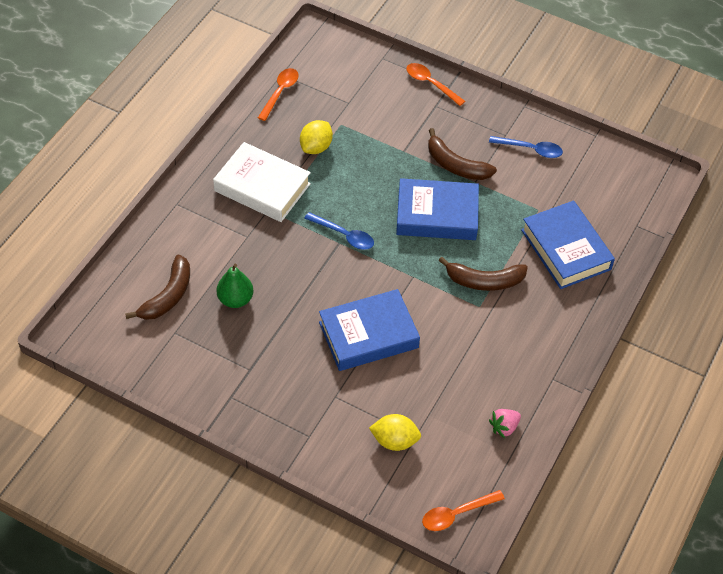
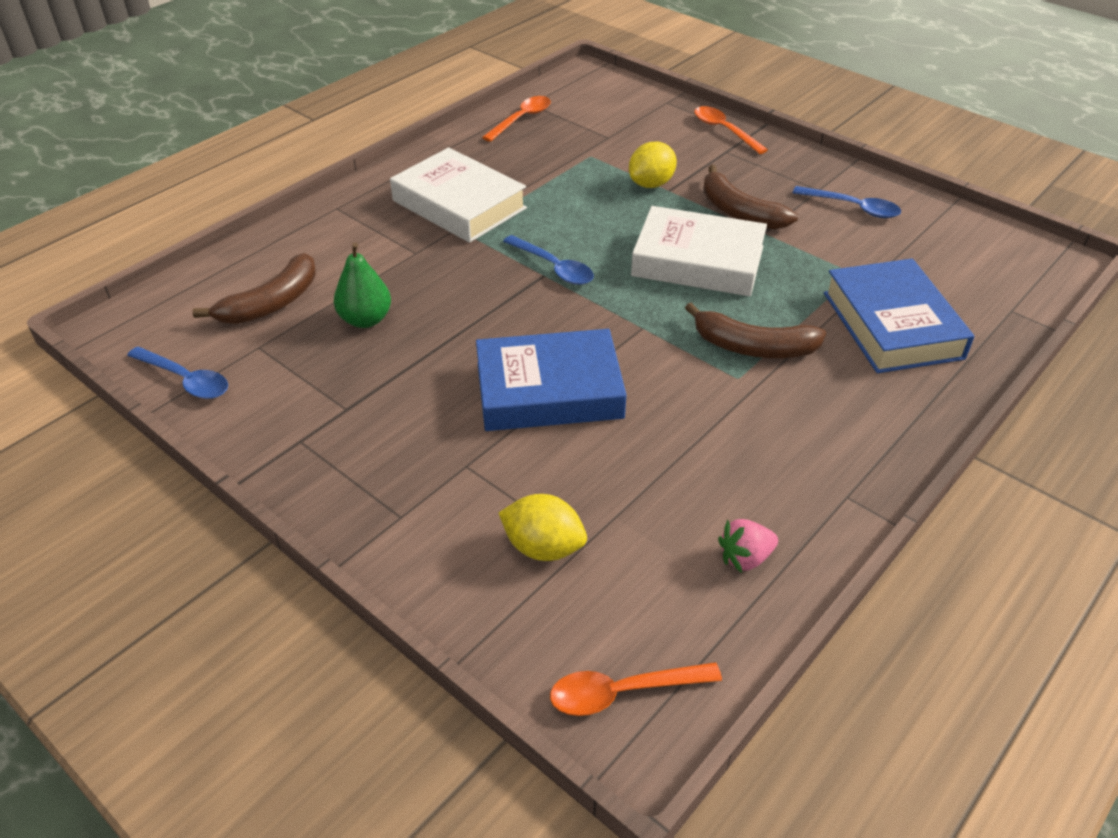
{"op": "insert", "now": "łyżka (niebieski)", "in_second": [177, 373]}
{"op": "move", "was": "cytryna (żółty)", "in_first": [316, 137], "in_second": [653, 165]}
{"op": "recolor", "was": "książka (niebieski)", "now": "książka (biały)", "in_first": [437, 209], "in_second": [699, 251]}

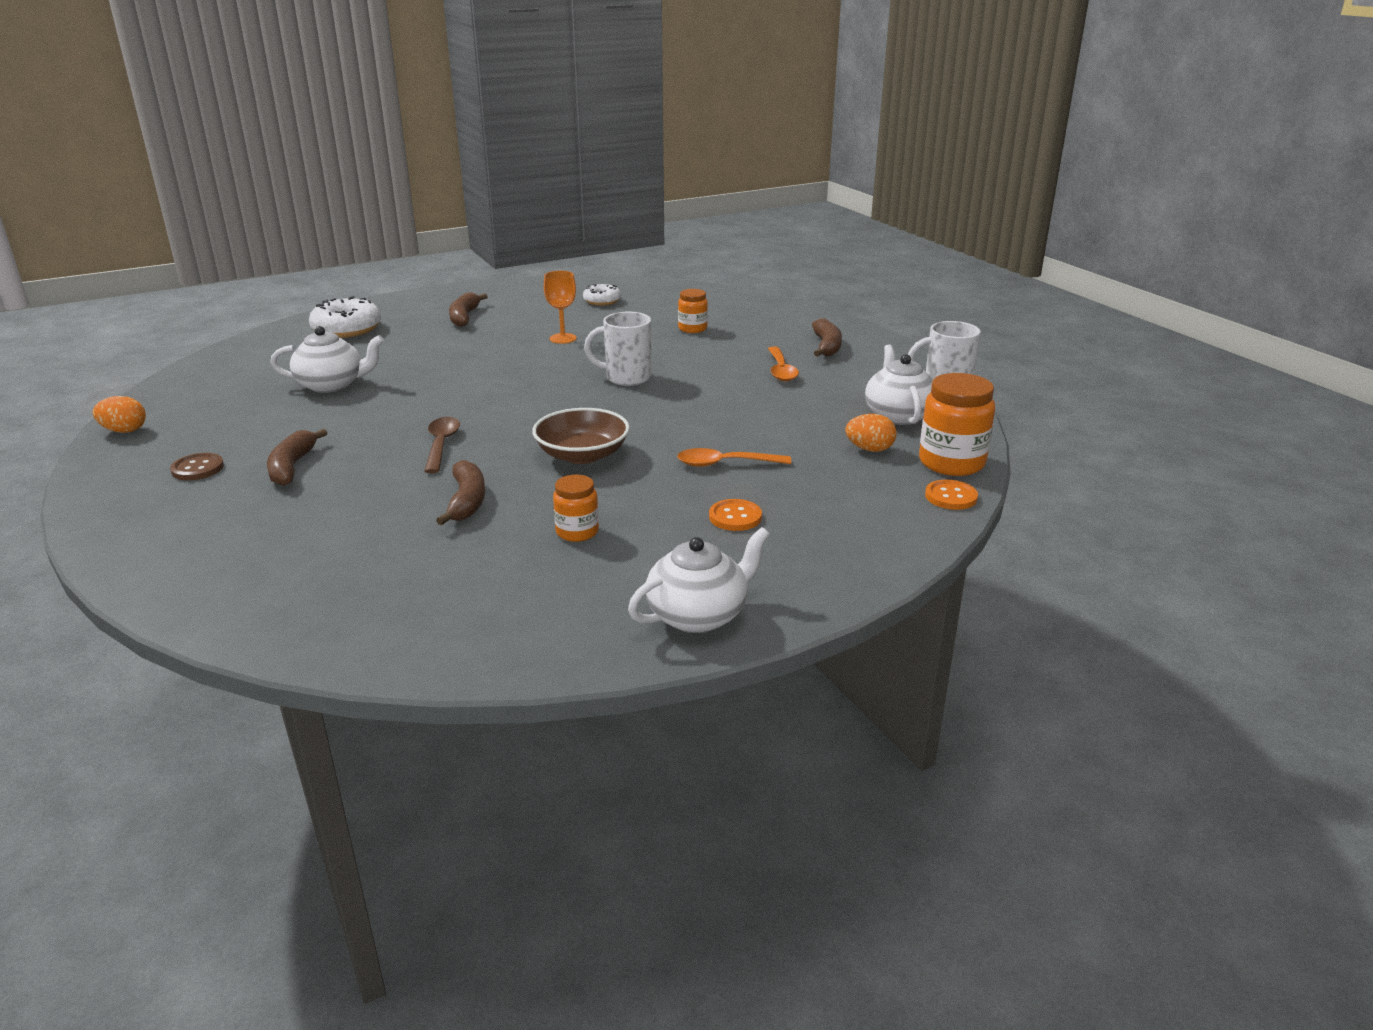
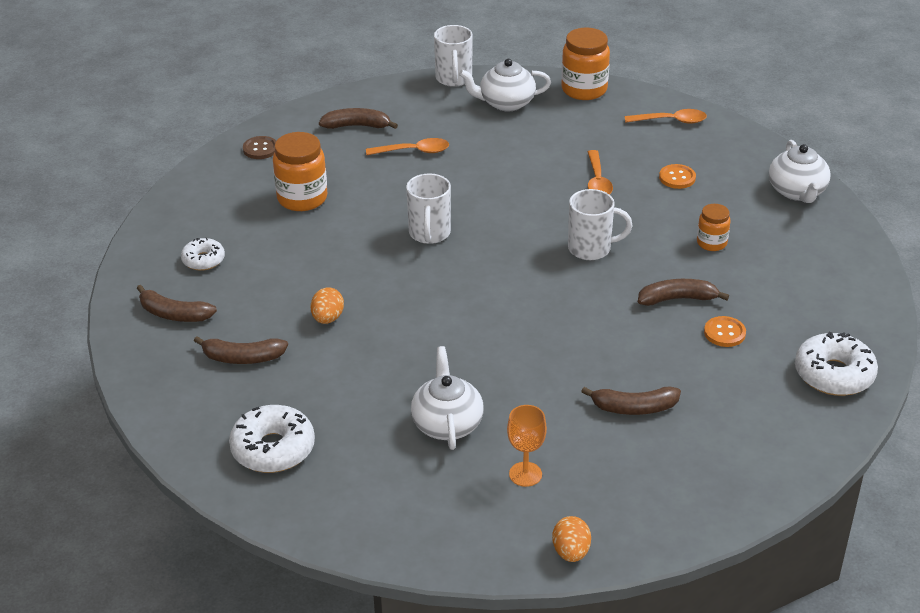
{"op": "delete", "was": "łyżka (brązowy)", "in_first": [442, 445]}
{"op": "insert", "now": "banan (brązowy)", "in_second": [176, 303]}
{"op": "insert", "now": "łyżka (pomarańczowy)", "in_second": [666, 116]}
{"op": "insert", "now": "donut (biały)", "in_second": [836, 364]}
{"op": "move", "was": "guzik (brązowy)", "in_first": [197, 466], "in_second": [259, 147]}
{"op": "move", "was": "kielich (pomarańczowy)", "in_first": [560, 307], "in_second": [527, 446]}
{"op": "move", "was": "jajko (pomarańczowy)", "in_first": [871, 433], "in_second": [327, 305]}
{"op": "move", "was": "guzik (pomarańczowy)", "in_first": [951, 495], "in_second": [725, 331]}
{"op": "replace", "was": "miska (brązowy)", "now": "kubek (biały)", "in_first": [581, 436], "in_second": [600, 224]}
{"op": "rotate", "was": "imbryk (biały)", "in_first": [699, 580], "in_second": [800, 171], "clockwise": -150}
{"op": "resize", "was": "słoik (pomarańczowy)", "in_first": [693, 311], "in_second": [300, 171], "ratio": 1.72}

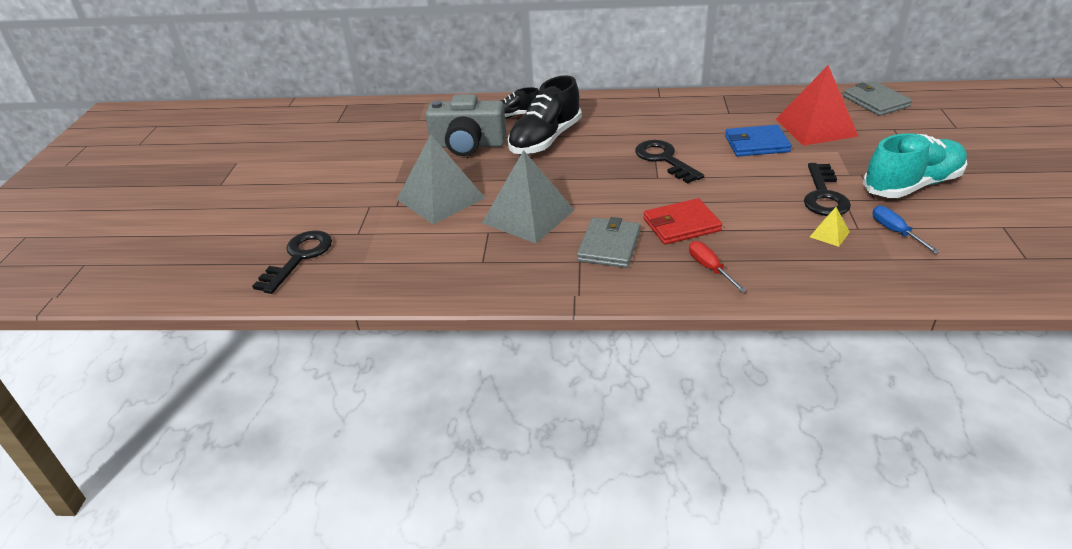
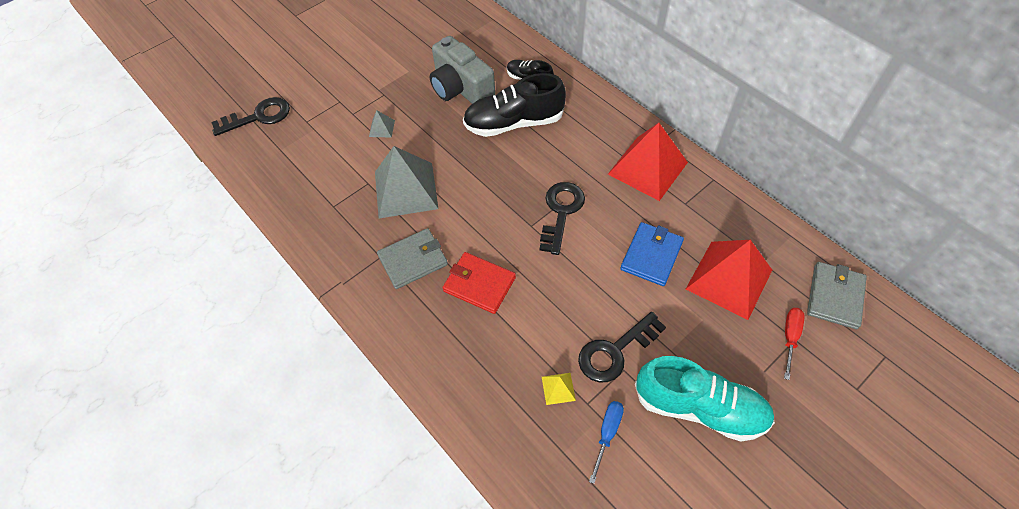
{"op": "insert", "now": "piramida (czerwony)", "in_second": [648, 162]}
{"op": "move", "was": "śrubokręt (czerwony)", "in_first": [718, 266], "in_second": [794, 344]}
{"op": "rotate", "was": "portfel (niebieski)", "in_first": [758, 140], "in_second": [652, 254], "clockwise": 75}
{"op": "resize", "was": "piramida (szary)", "in_first": [441, 179], "in_second": [382, 123], "ratio": 0.42}

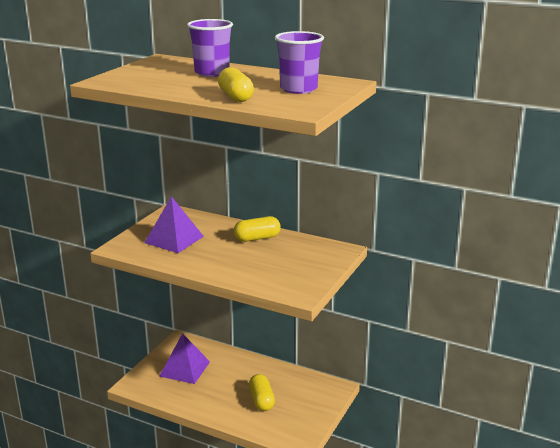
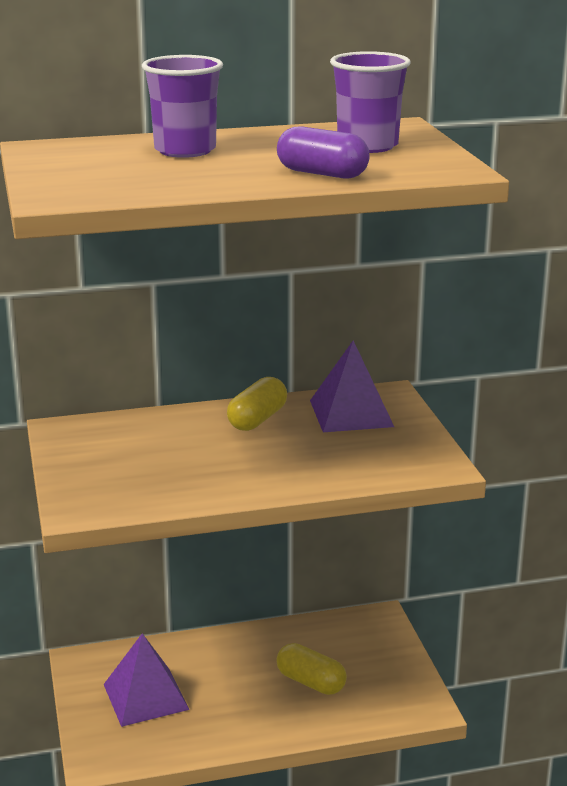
{"op": "move", "was": "piramida (fioletowy)", "in_first": [174, 224], "in_second": [352, 386]}
{"op": "recolor", "was": "kapsułka (żółty)", "now": "kapsułka (fioletowy)", "in_first": [236, 84], "in_second": [323, 152]}

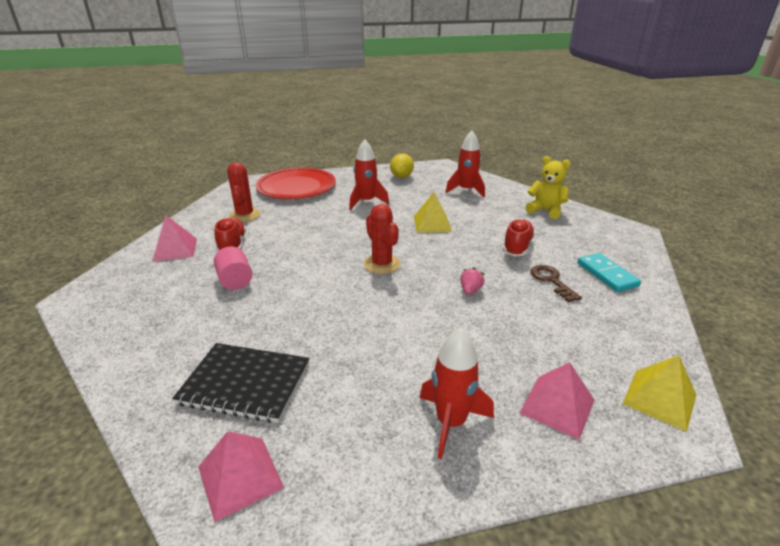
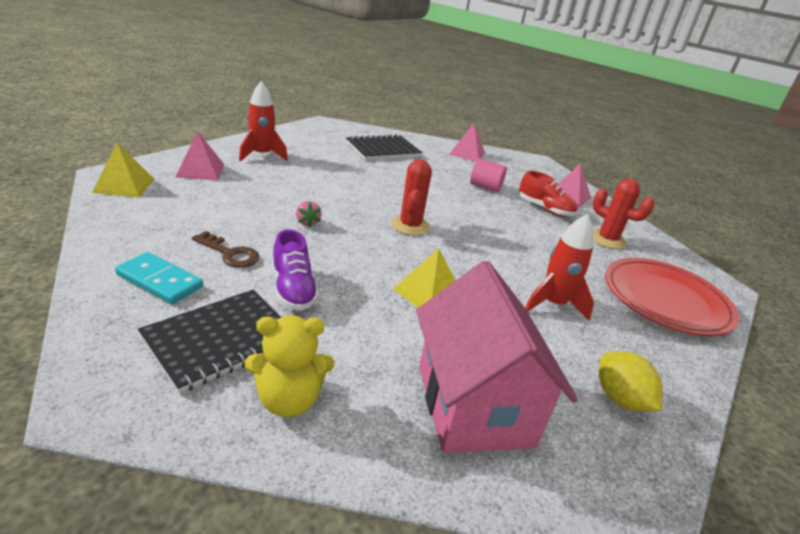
{"op": "insert", "now": "zeszyt (czarny)", "in_second": [209, 342]}
{"op": "move", "was": "piramida (różowy)", "in_first": [241, 476], "in_second": [467, 142]}
{"op": "replace", "was": "rakieta (czerwony)", "now": "domek (różowy)", "in_first": [465, 164], "in_second": [497, 357]}
{"op": "recolor", "was": "but (czerwony)", "now": "but (fioletowy)", "in_first": [519, 237], "in_second": [295, 270]}
{"op": "rotate", "was": "kaktus (czerwony)", "in_first": [382, 239], "in_second": [411, 197], "clockwise": 75}

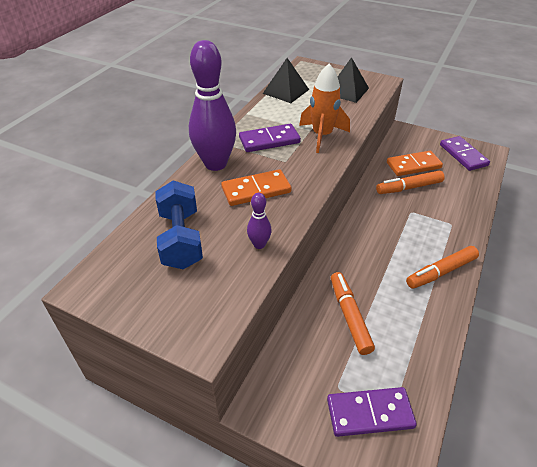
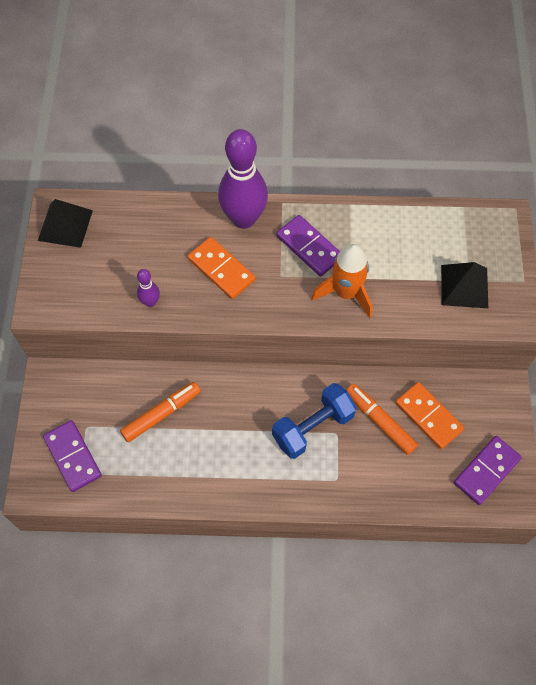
{"op": "delete", "was": "flamaster (pomarańczowy)", "in_first": [442, 267]}
{"op": "move", "was": "hantel (niebieski)", "in_first": [179, 224], "in_second": [314, 421]}
{"op": "move", "was": "piramida (czarny)", "in_first": [286, 80], "in_second": [65, 223]}

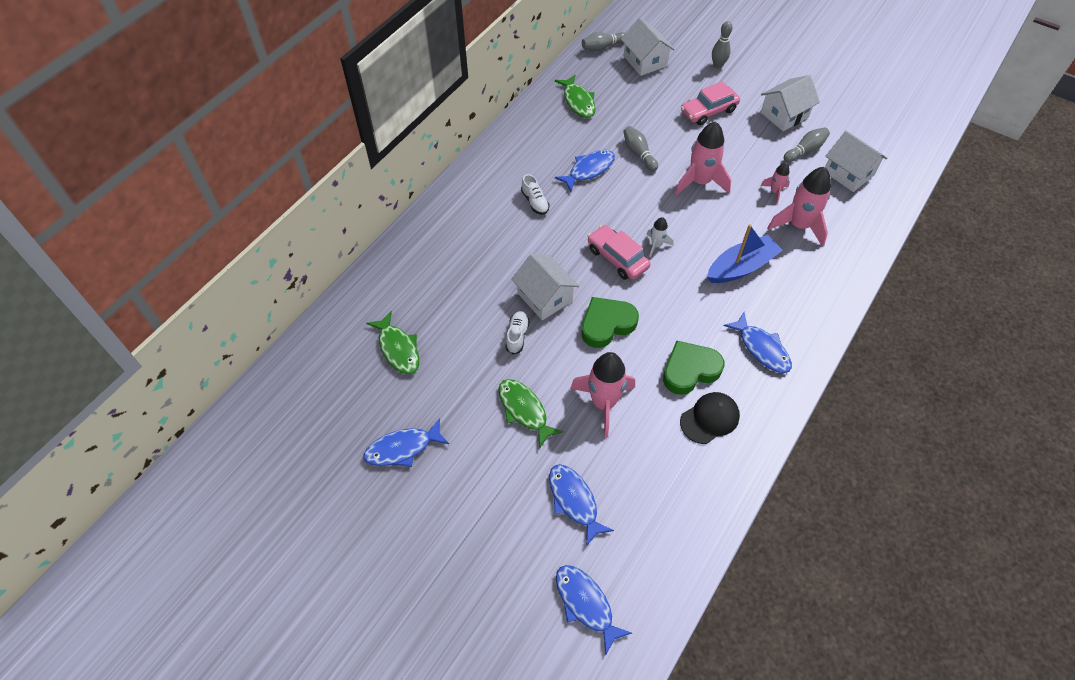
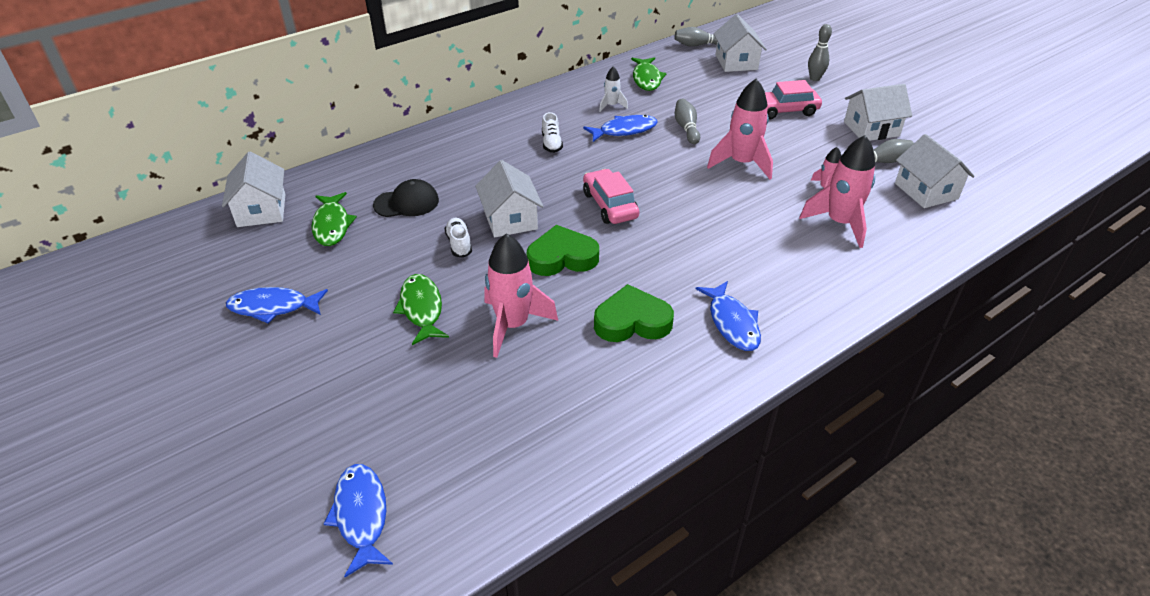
{"op": "delete", "was": "ryba (niebieski)", "in_first": [581, 505]}
{"op": "delete", "was": "łódka (niebieski)", "in_first": [745, 253]}
{"op": "insert", "now": "domek (biały)", "in_second": [253, 189]}
{"op": "move", "was": "rakieta (biały)", "in_first": [660, 237], "in_second": [613, 89]}
{"op": "move", "was": "czapka (czarny)", "in_first": [710, 418], "in_second": [406, 198]}
{"op": "rotate", "was": "but (biały)", "in_first": [517, 332], "in_second": [458, 238], "clockwise": -45}

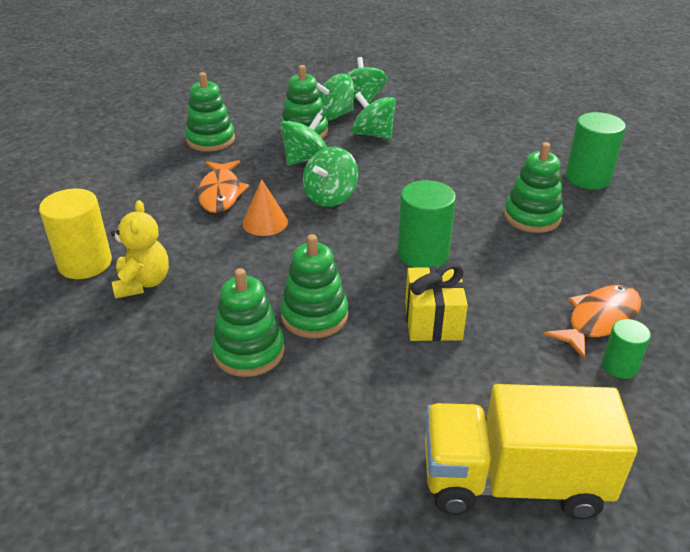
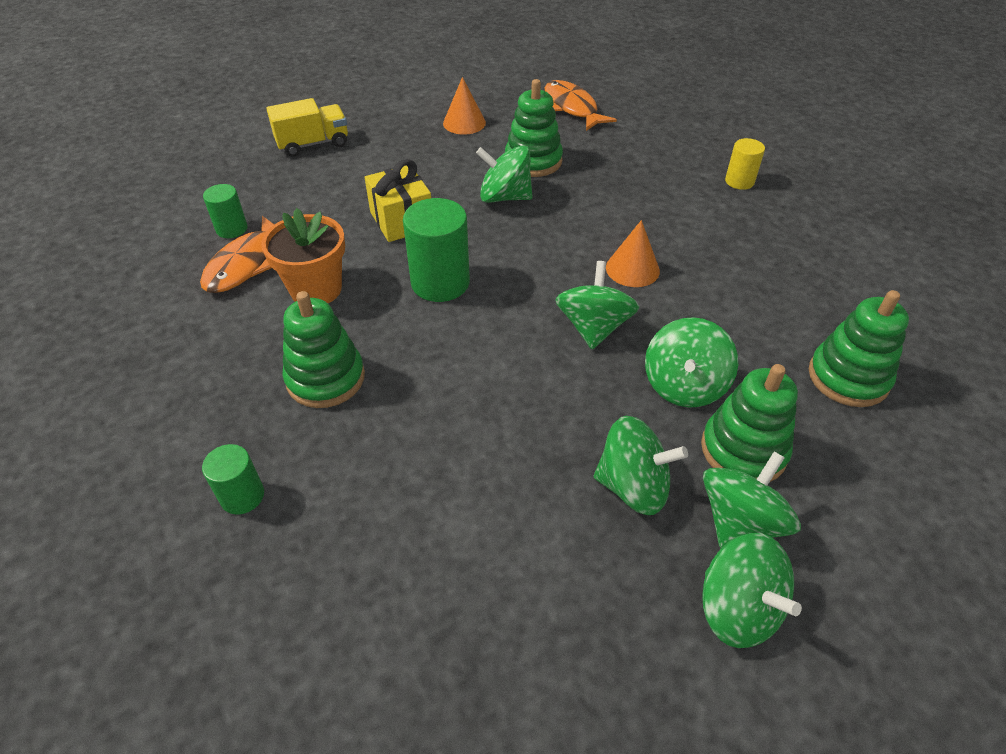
{"op": "delete", "was": "miś (żółty)", "in_first": [140, 249]}
{"op": "insert", "now": "doniczka (pomarańczowy)", "in_second": [303, 255]}
{"op": "insert", "now": "stożek (pomarańczowy)", "in_second": [464, 106]}
{"op": "move", "was": "ryba (pomarańczowy)", "in_first": [223, 186], "in_second": [581, 105]}
{"op": "replace", "was": "zabawka nakładanka (zielony)", "now": "bączek (zielony)", "in_first": [314, 286], "in_second": [504, 174]}
{"op": "resize", "was": "walec (żółty)", "in_first": [75, 234], "in_second": [745, 164], "ratio": 0.57}
{"op": "resize", "was": "ciężarówka (żółty)", "in_first": [531, 452], "in_second": [307, 127], "ratio": 0.59}
{"op": "resize", "was": "walec (zielony)", "in_first": [595, 151], "in_second": [233, 479], "ratio": 0.57}

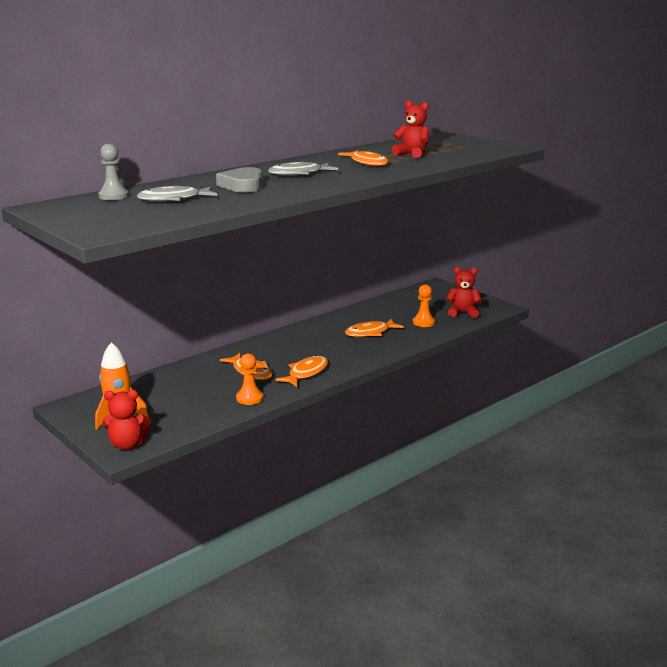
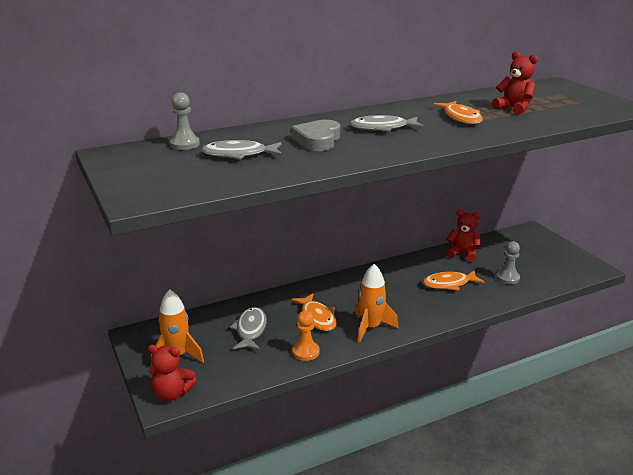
{"op": "insert", "now": "ryba (szary)", "in_second": [248, 328]}
{"op": "move", "was": "miś (czerwony)", "in_first": [464, 292], "in_second": [463, 235]}
{"op": "replace", "was": "ryba (pomarańczowy)", "now": "rakieta (pomarańczowy)", "in_first": [301, 371], "in_second": [377, 303]}
{"op": "recolor", "was": "pionek (pomarańczowy)", "now": "pionek (szary)", "in_first": [424, 305], "in_second": [508, 262]}

